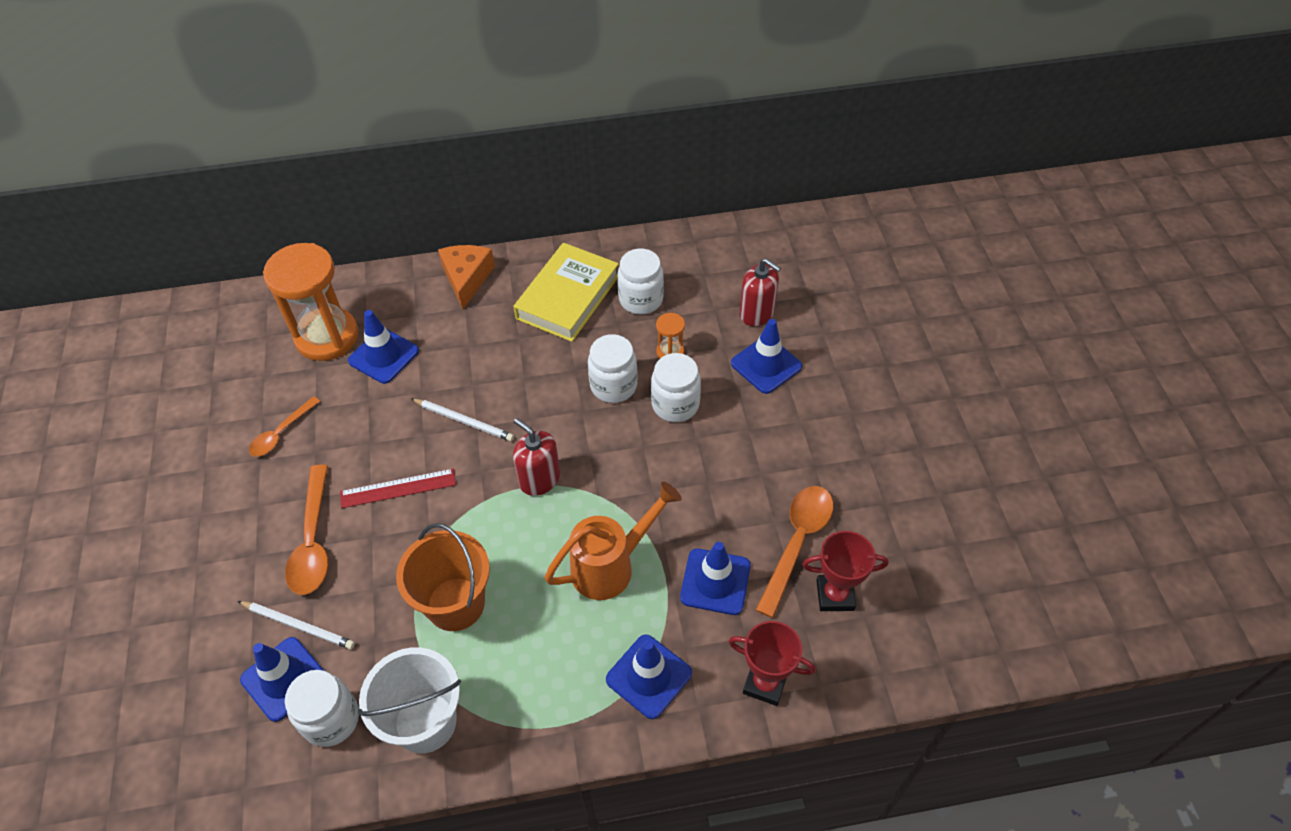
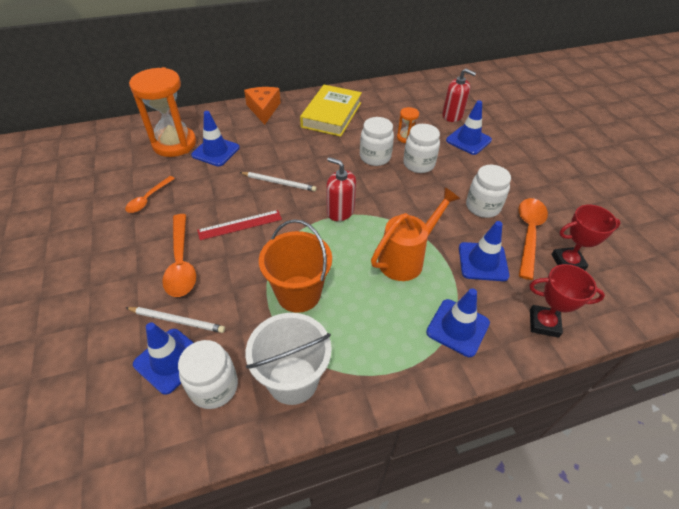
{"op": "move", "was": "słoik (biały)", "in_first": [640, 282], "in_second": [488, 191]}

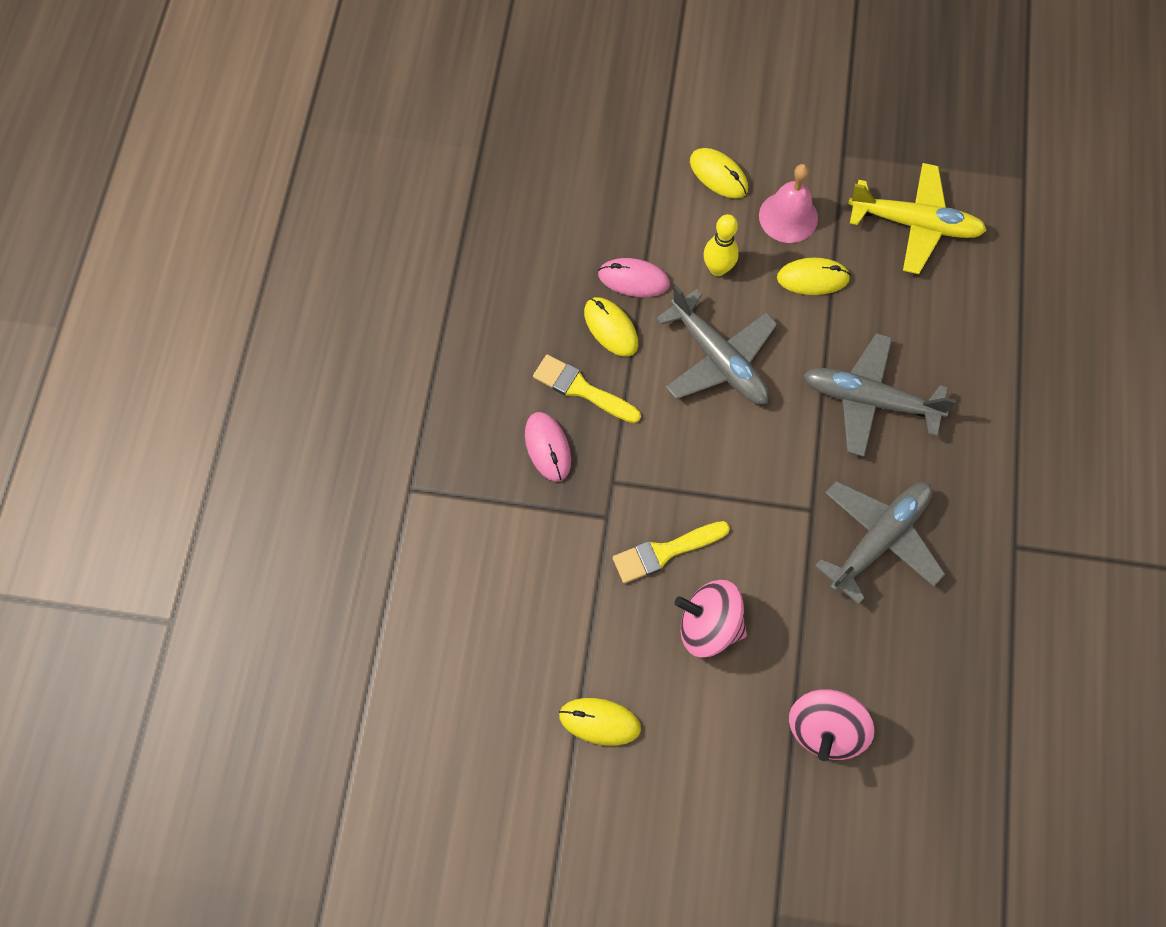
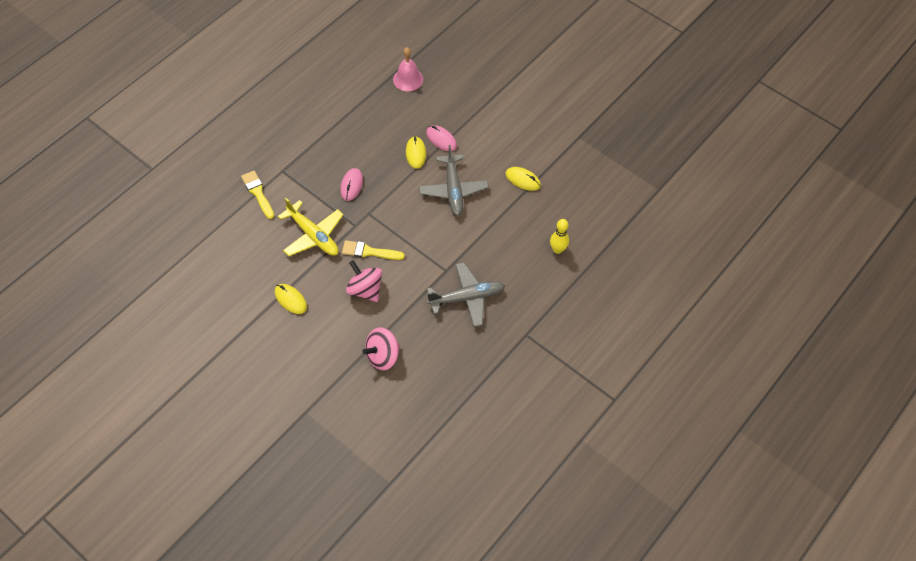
{"op": "delete", "was": "myszka (żółty)", "in_first": [719, 173]}
{"op": "delete", "was": "samolot (szary)", "in_first": [880, 395]}
{"op": "move", "was": "pędzel (żółty)", "in_first": [587, 388], "in_second": [257, 195]}
{"op": "move", "was": "kręgiel (żółty)", "in_first": [721, 245], "in_second": [559, 236]}
{"op": "move", "was": "dzwonek (różowy)", "in_first": [788, 203], "in_second": [408, 69]}
{"op": "move", "was": "samolot (żółty)", "in_first": [917, 218], "in_second": [311, 227]}

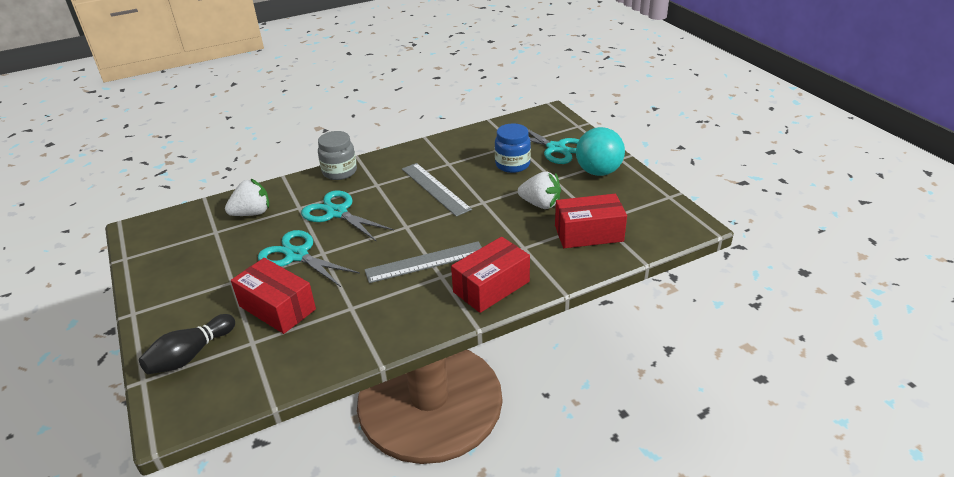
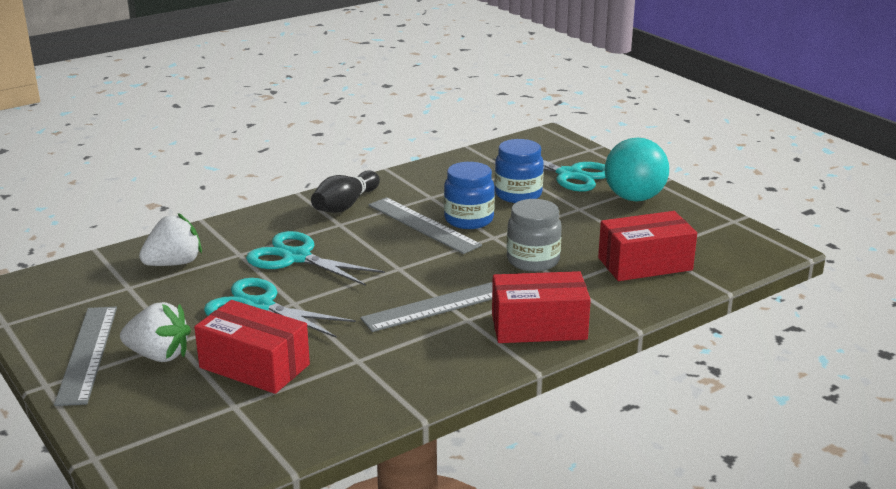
{"op": "insert", "now": "linijka (szary)", "in_second": [85, 356]}
{"op": "insert", "now": "słoik (niebieski)", "in_second": [469, 195]}
{"op": "move", "was": "kręgiel (czarny)", "in_first": [187, 344], "in_second": [345, 191]}
{"op": "move", "was": "słoik (szary)", "in_first": [337, 155], "in_second": [534, 235]}
{"op": "move", "was": "truskawka (biały)", "in_first": [539, 190], "in_second": [155, 332]}
{"op": "rotate", "was": "pudełko (czerwony)", "in_first": [490, 275], "in_second": [541, 307], "clockwise": 45}

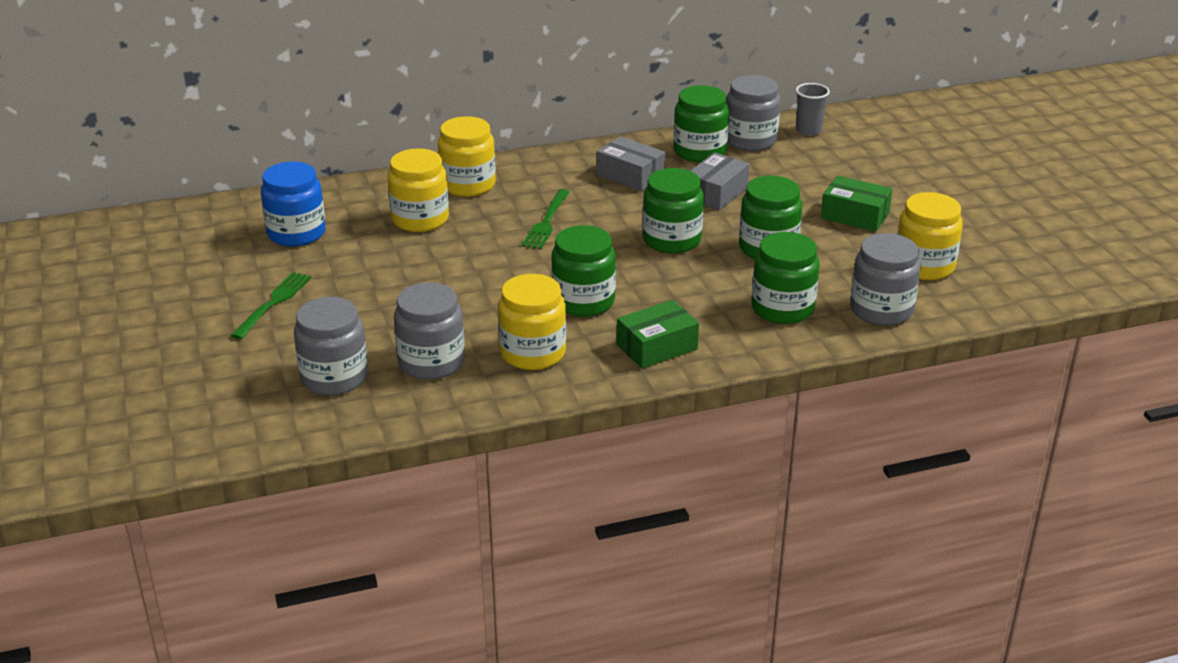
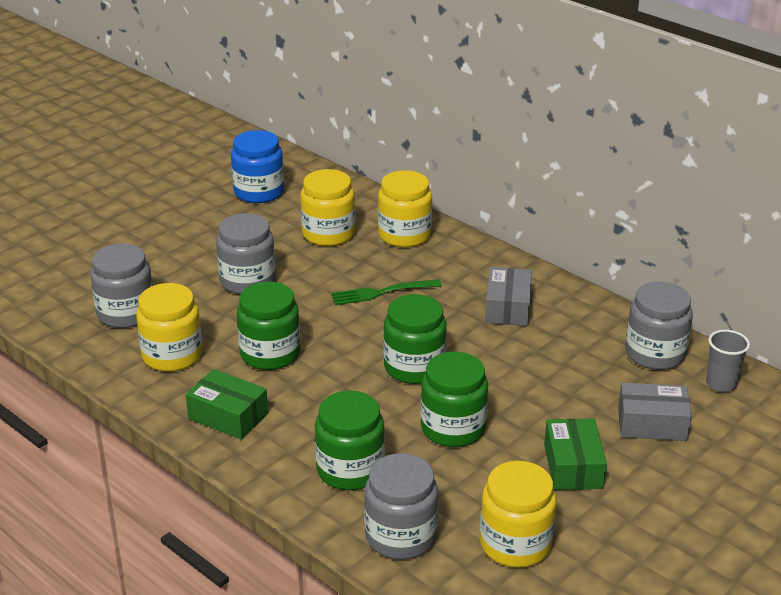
{"op": "delete", "was": "widelec (zielony)", "in_first": [271, 305]}
{"op": "delete", "was": "słoik (zielony)", "in_first": [701, 124]}
{"op": "move", "was": "słoik (szary)", "in_first": [331, 346], "in_second": [246, 254]}
{"op": "move", "was": "pudełko (szary)", "in_first": [720, 181], "in_second": [655, 412]}

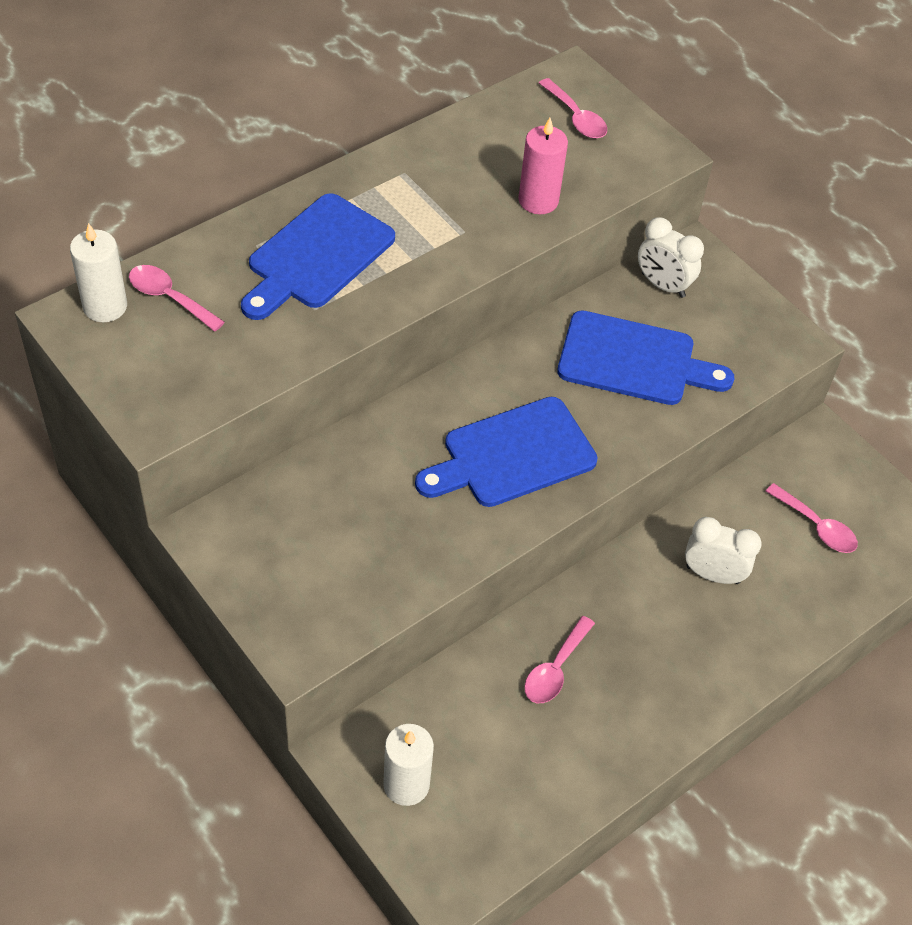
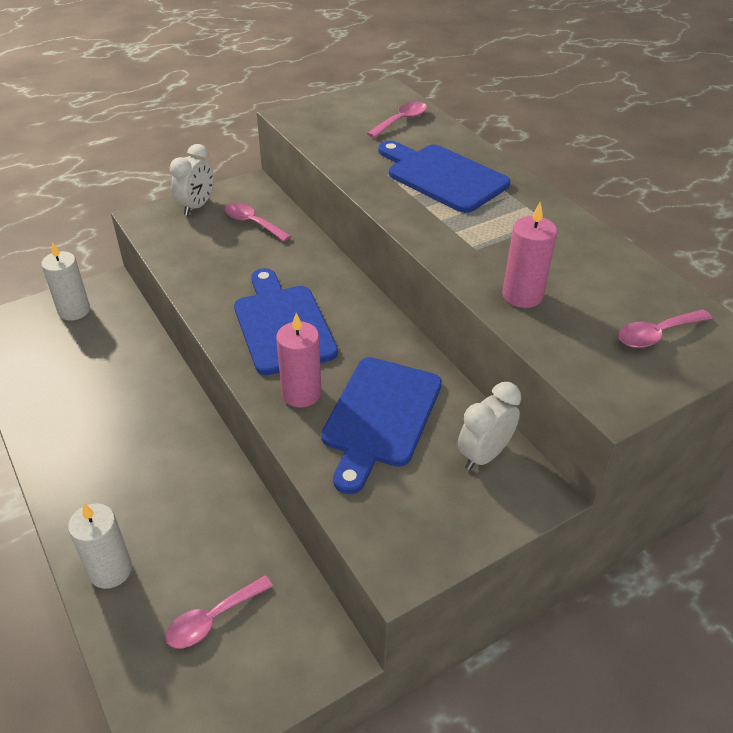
{"op": "insert", "now": "świeca (różowy)", "in_second": [298, 360]}
{"op": "move", "was": "świeca (biały)", "in_first": [98, 272], "in_second": [100, 546]}
{"op": "move", "was": "łyżka (różowy)", "in_first": [559, 659], "in_second": [258, 222]}
{"op": "move", "was": "budzik (biały)", "in_first": [723, 550], "in_second": [192, 180]}

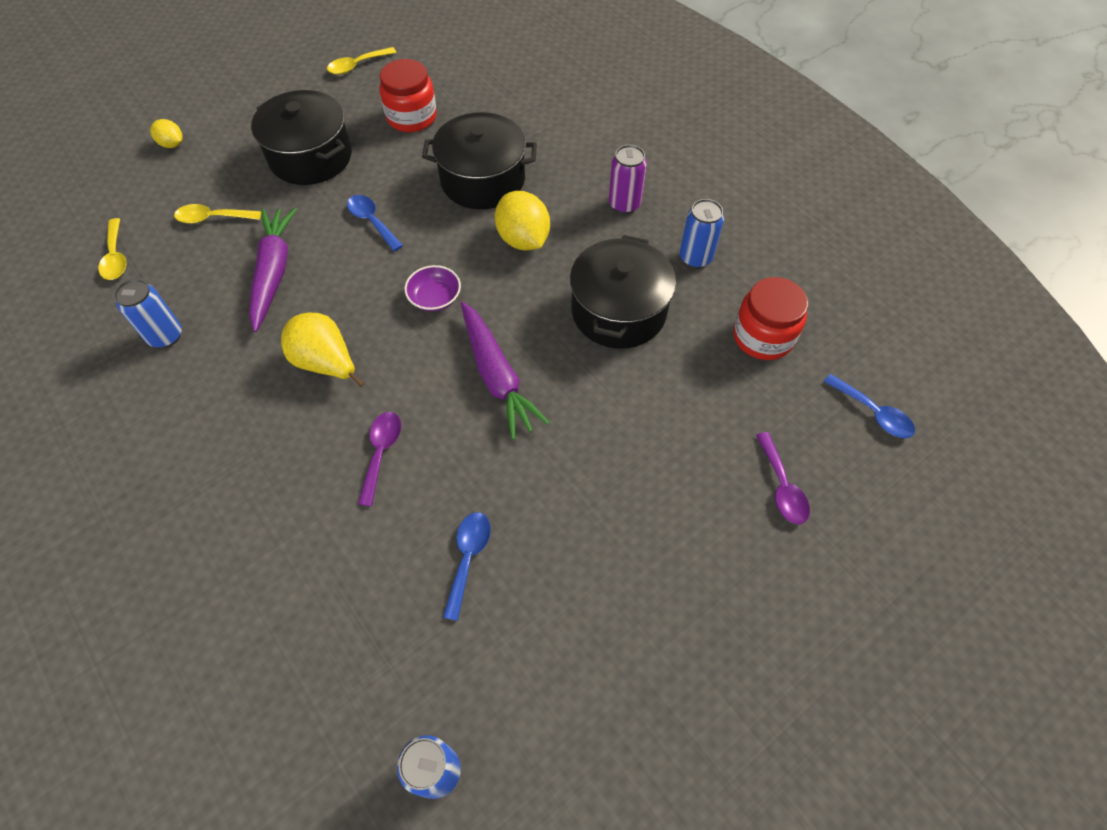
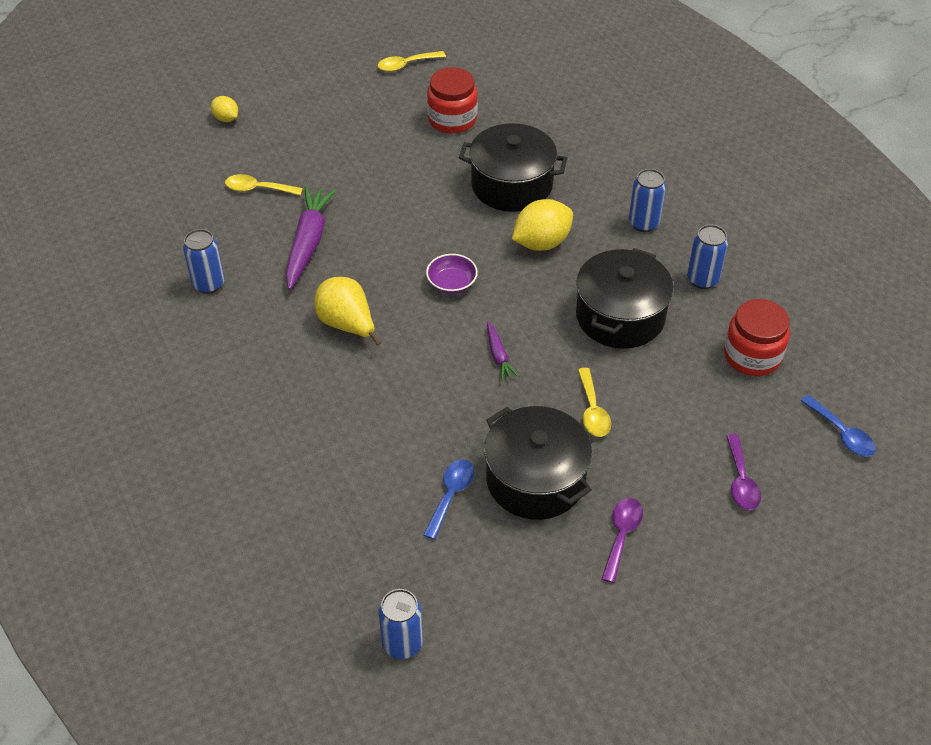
{"op": "delete", "was": "łyżka (niebieski)", "in_first": [375, 223]}
{"op": "move", "was": "łyżka (żółty)", "in_first": [112, 249], "in_second": [594, 402]}
{"op": "move", "was": "garnek (czarny)", "in_first": [301, 137], "in_second": [538, 463]}
{"op": "move", "was": "łyżka (fioletowy)", "in_first": [379, 459], "in_second": [622, 540]}
{"op": "recolor", "was": "puszka (fioletowy)", "now": "puszka (niebieski)", "in_first": [628, 179], "in_second": [647, 200]}
{"op": "rotate", "was": "cytryna (żółty)", "in_first": [522, 220], "in_second": [542, 225], "clockwise": 75}
{"op": "resize", "was": "marchewka (fioletowy)", "in_first": [505, 371], "in_second": [503, 351], "ratio": 0.51}

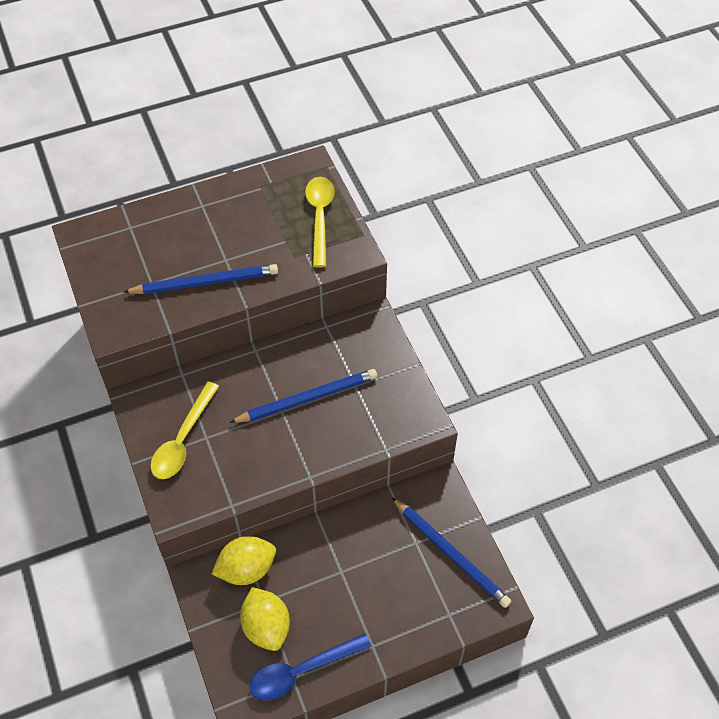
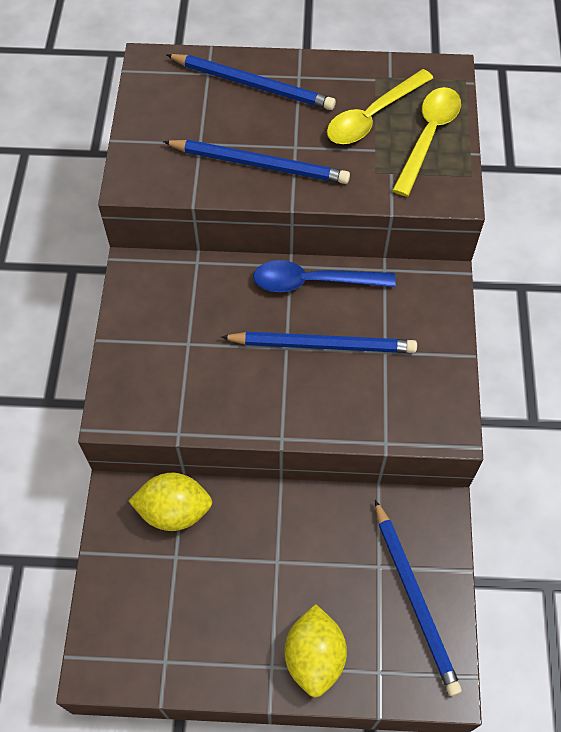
{"op": "insert", "now": "ołówek (niebieski)", "in_second": [251, 82]}
{"op": "move", "was": "łyżka (żółty)", "in_first": [184, 430], "in_second": [380, 106]}
{"op": "move", "was": "cytryna (żółty)", "in_first": [265, 619], "in_second": [315, 651]}
{"op": "move", "was": "łyżka (niebieski)", "in_first": [310, 667], "in_second": [324, 276]}

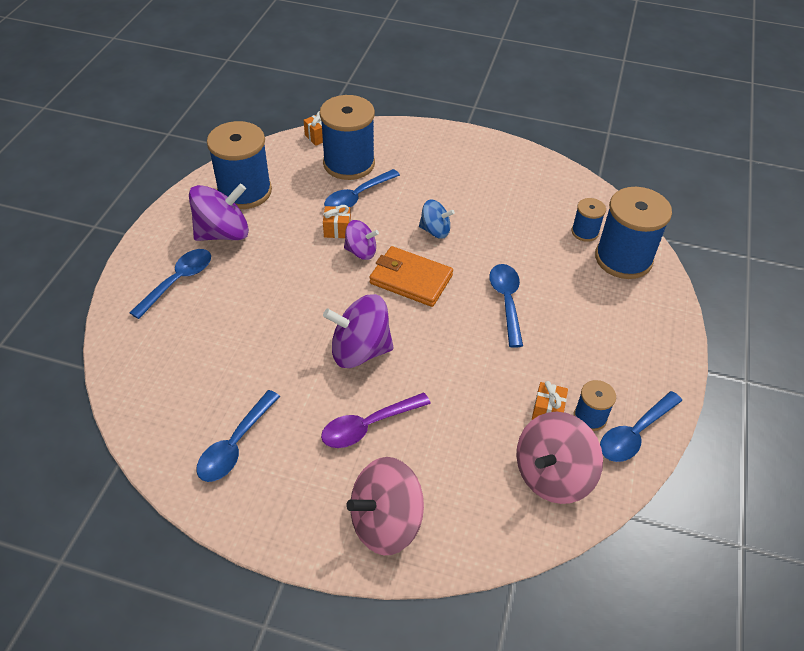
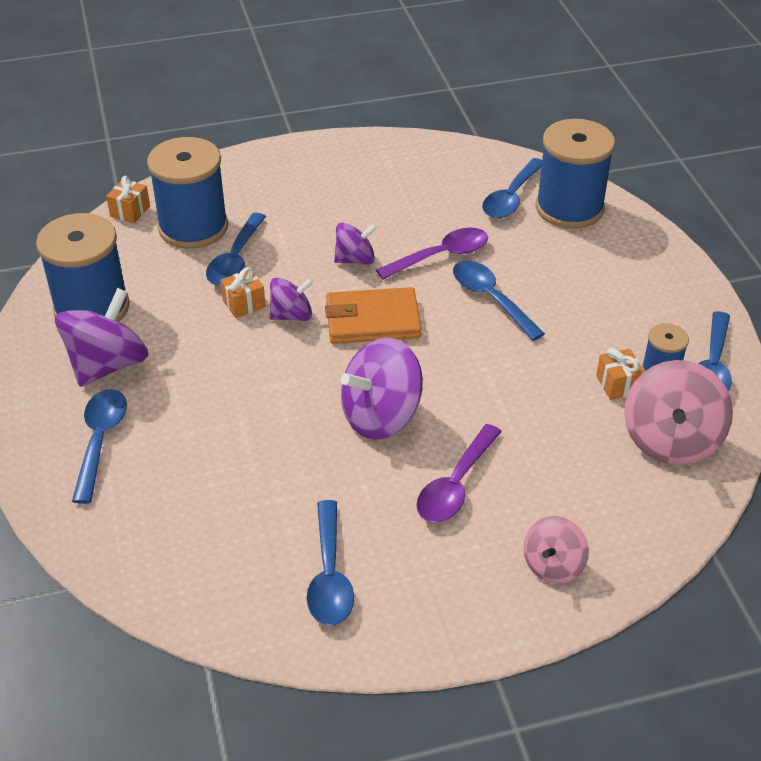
{"op": "insert", "now": "łyżka (fioletowy)", "in_second": [432, 254]}
{"op": "replace", "was": "szpulka (niebieski)", "now": "łyżka (niebieski)", "in_first": [588, 220], "in_second": [512, 188]}
{"op": "recolor", "was": "bączek (niebieski)", "now": "bączek (fioletowy)", "in_first": [437, 219], "in_second": [355, 244]}
{"op": "resize", "was": "bączek (różowy)", "in_first": [385, 506], "in_second": [556, 550], "ratio": 0.59}

